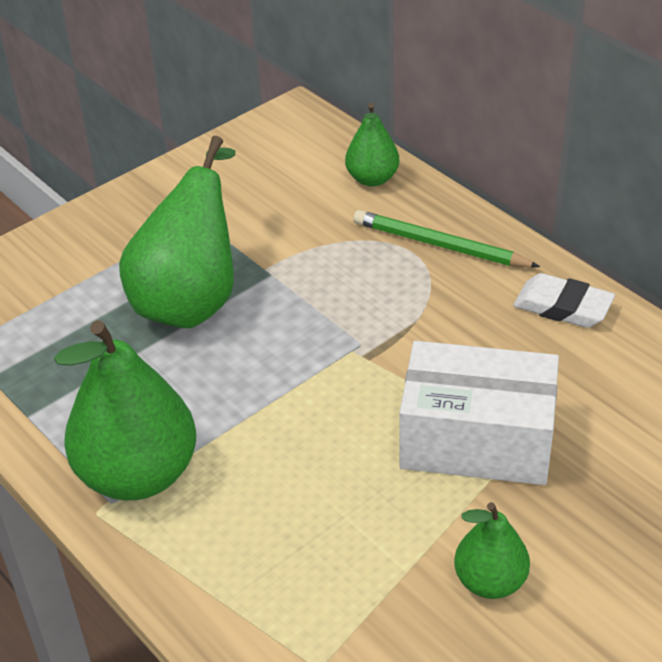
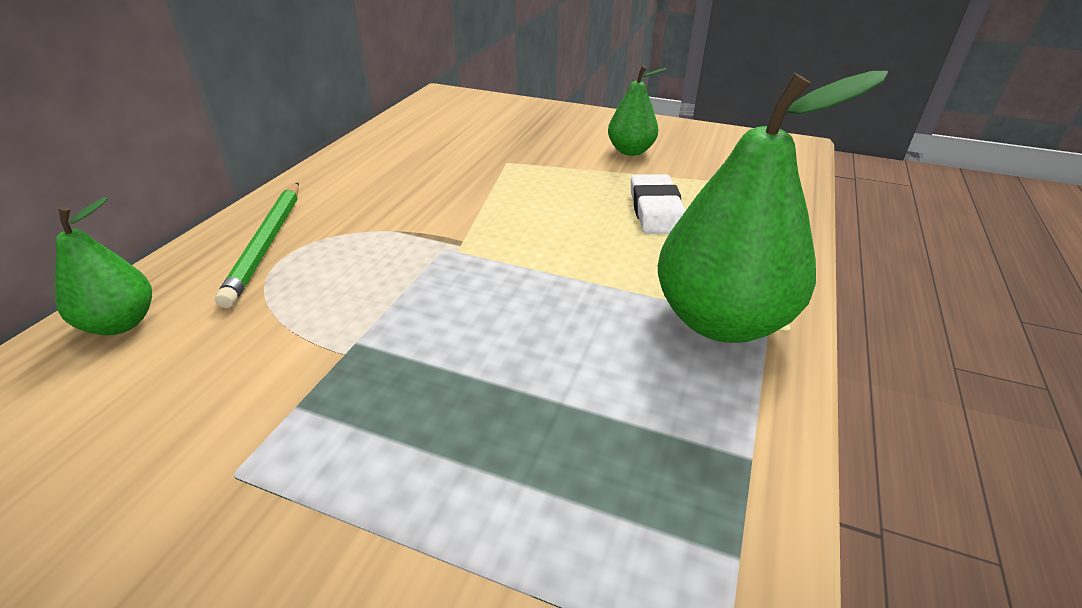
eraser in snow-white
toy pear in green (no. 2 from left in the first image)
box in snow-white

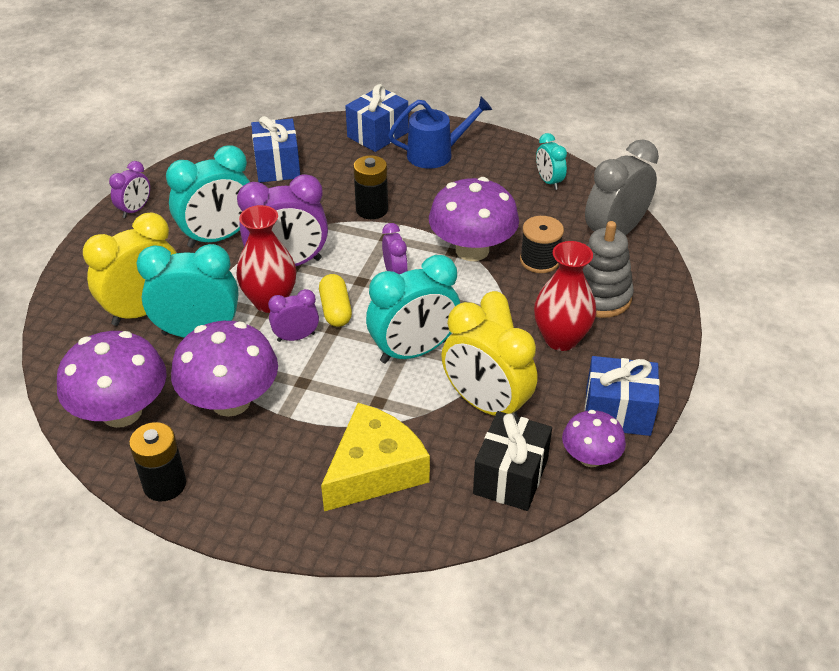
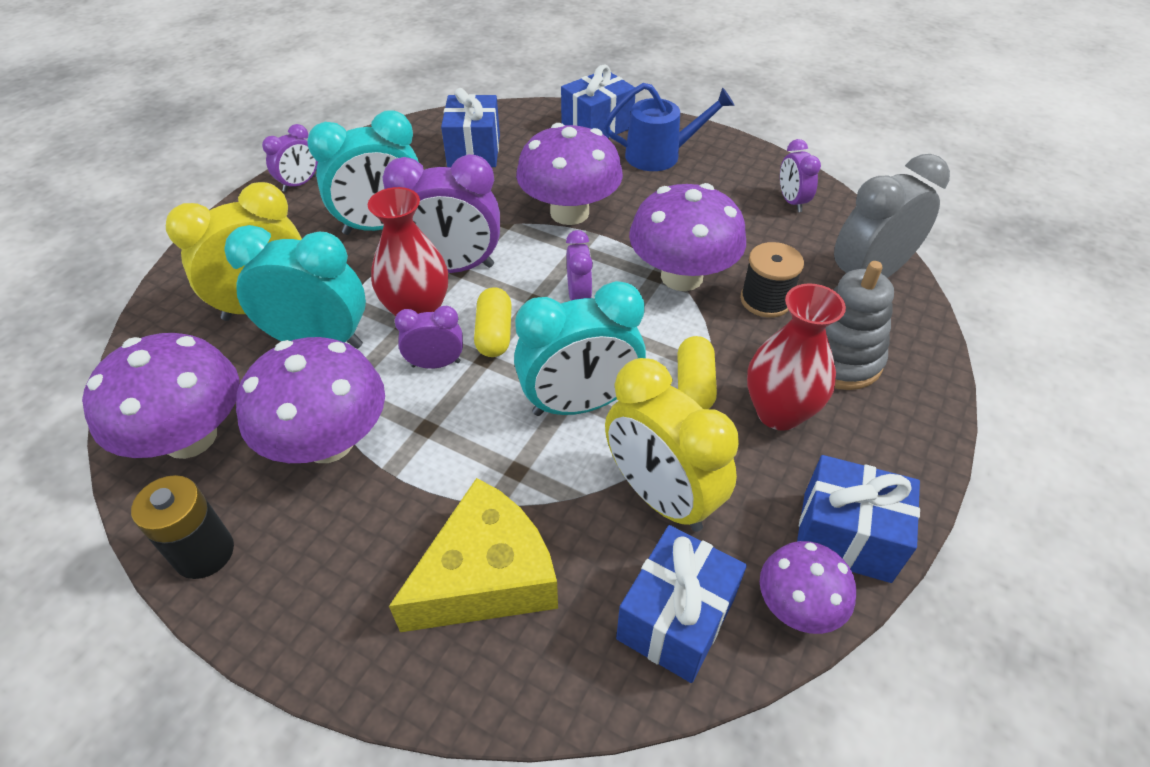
mushroom in violet (no. 3 from left)
present in blue (no. 3 from left)
clock in violet (no. 5 from left)

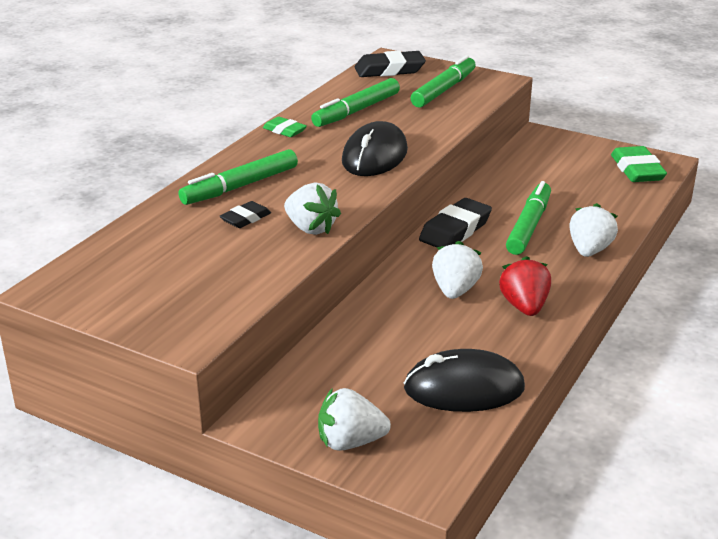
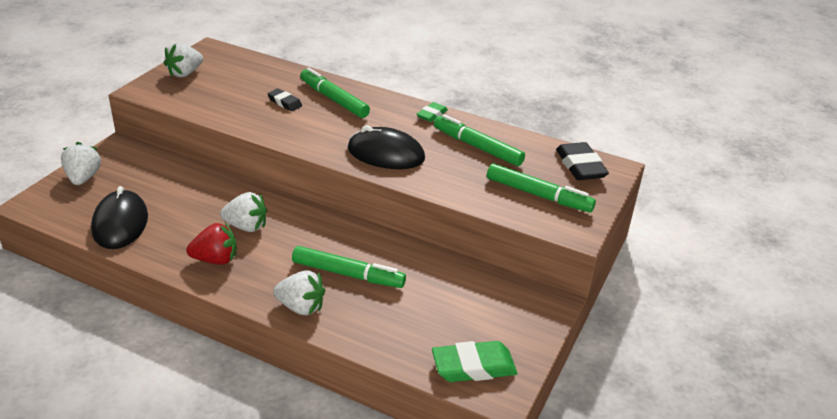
strawberry in snow-white (no. 2 from left)
eraser in black (no. 3 from left in the first image)

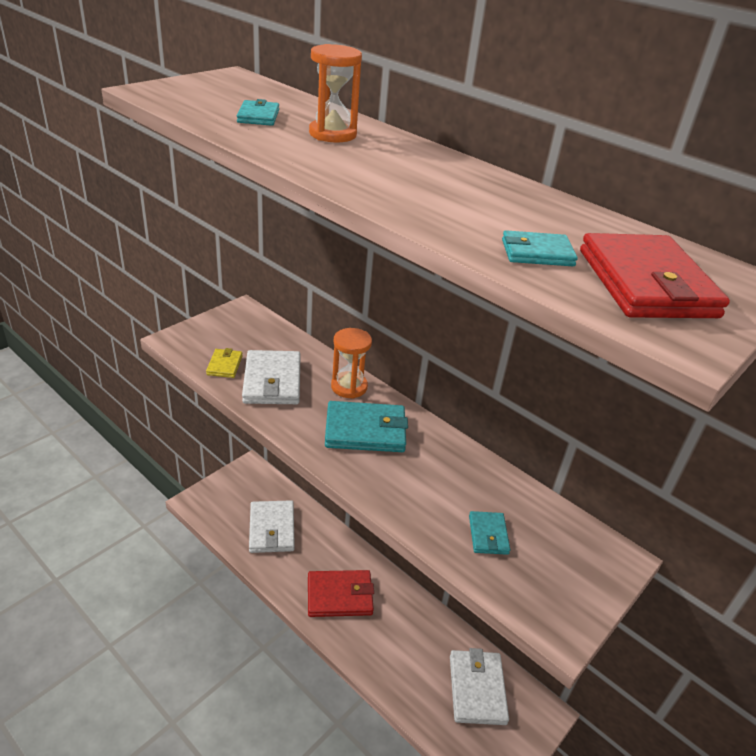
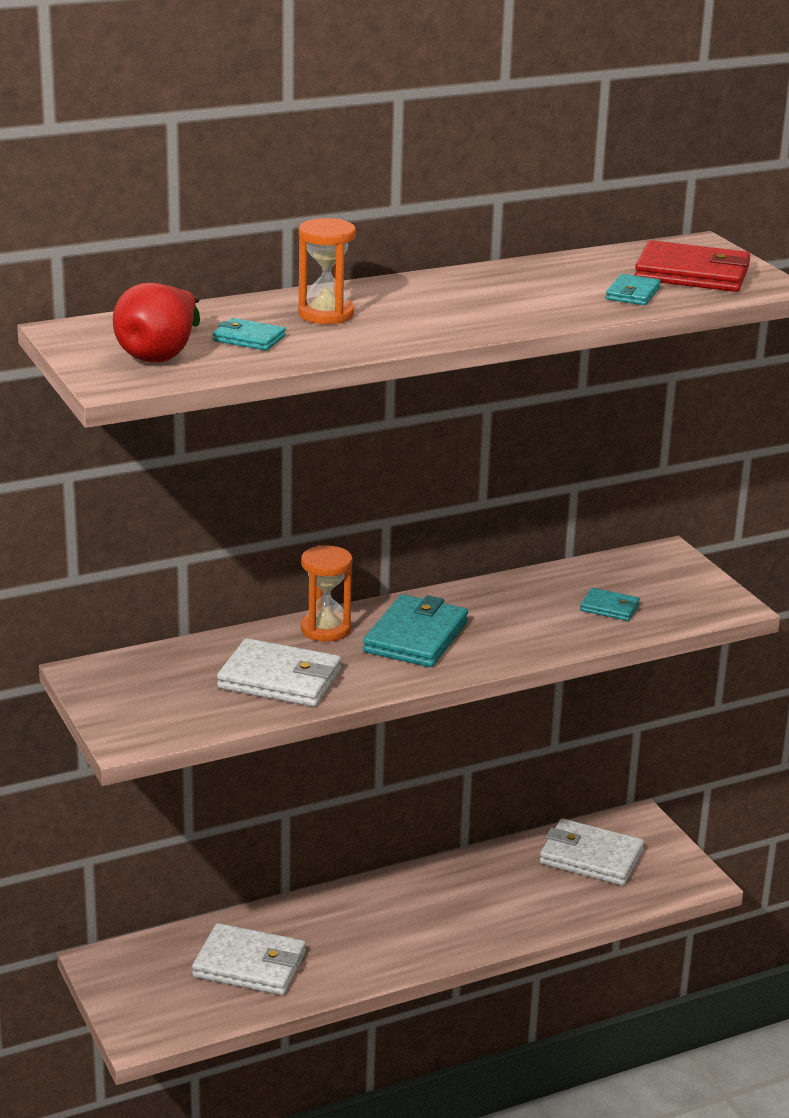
toy pear in crimson
billfold in golden
billfold in crimson (no. 1 from left in the first image)

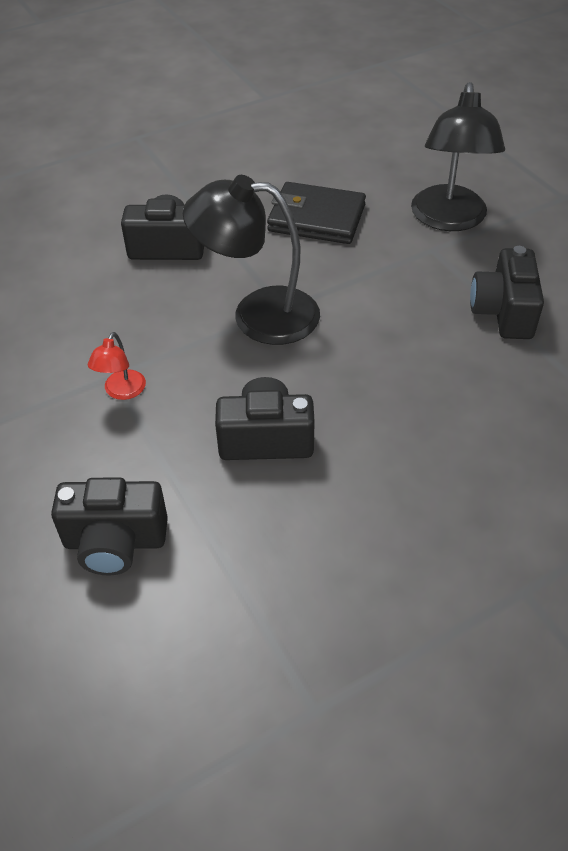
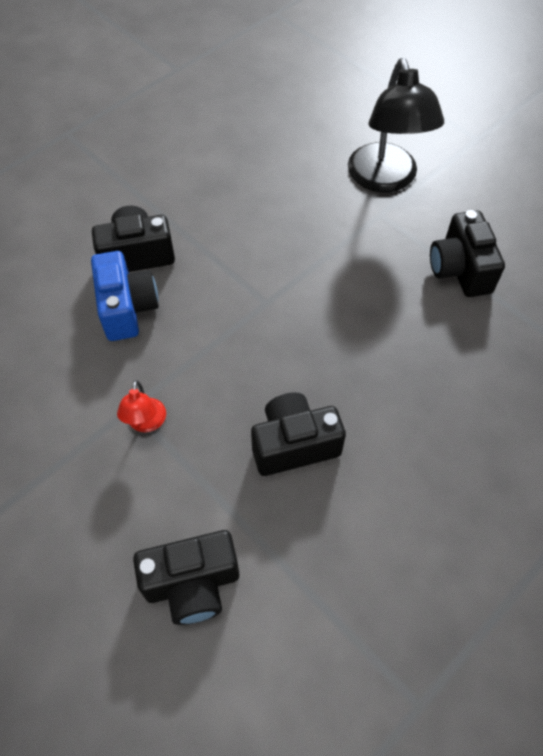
photo camera in blue
reading lamp in black (no. 1 from left in the first image)
billfold in black

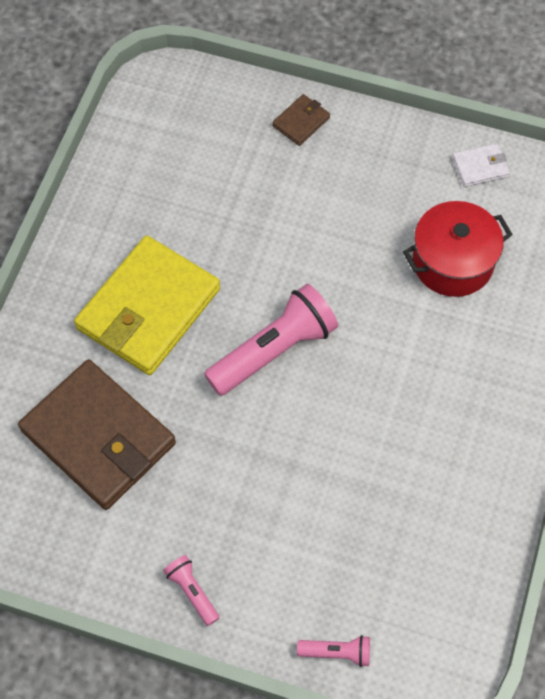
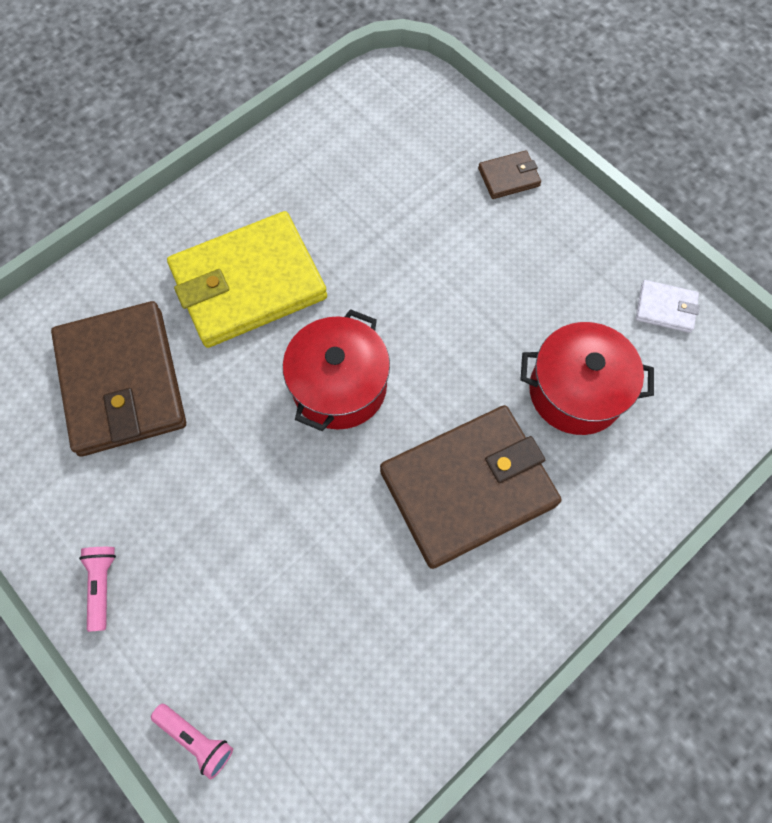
cooking pot in crimson (no. 1 from left)
billfold in brown (no. 2 from left)

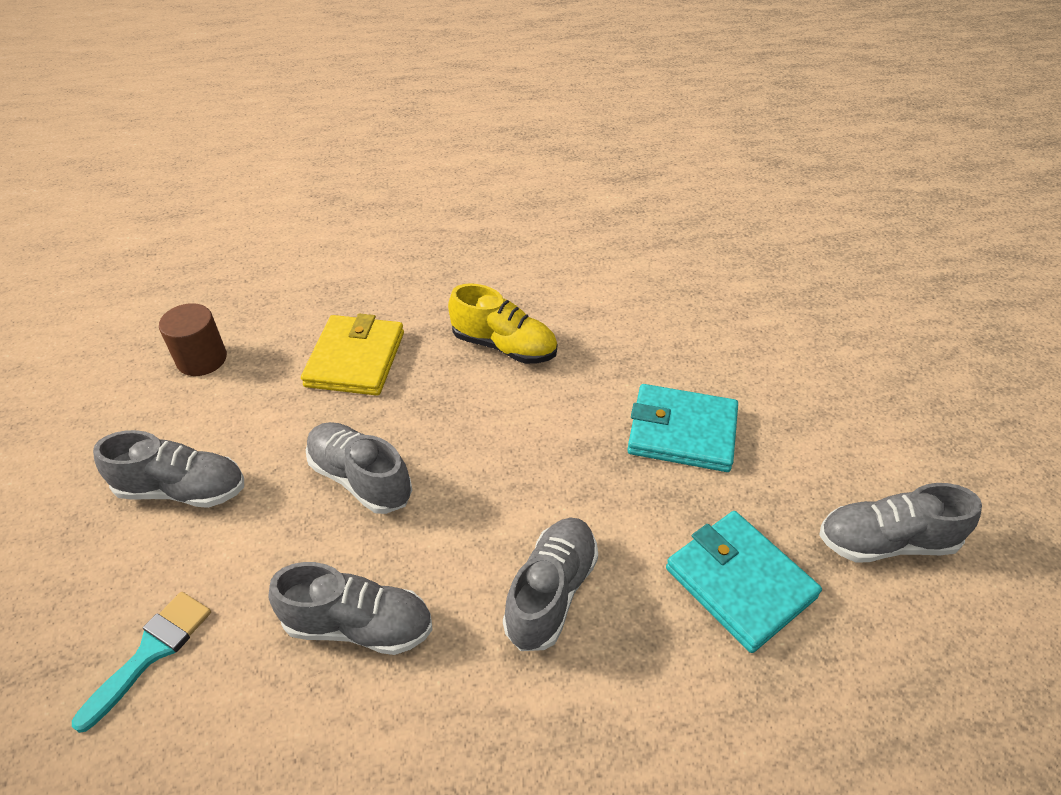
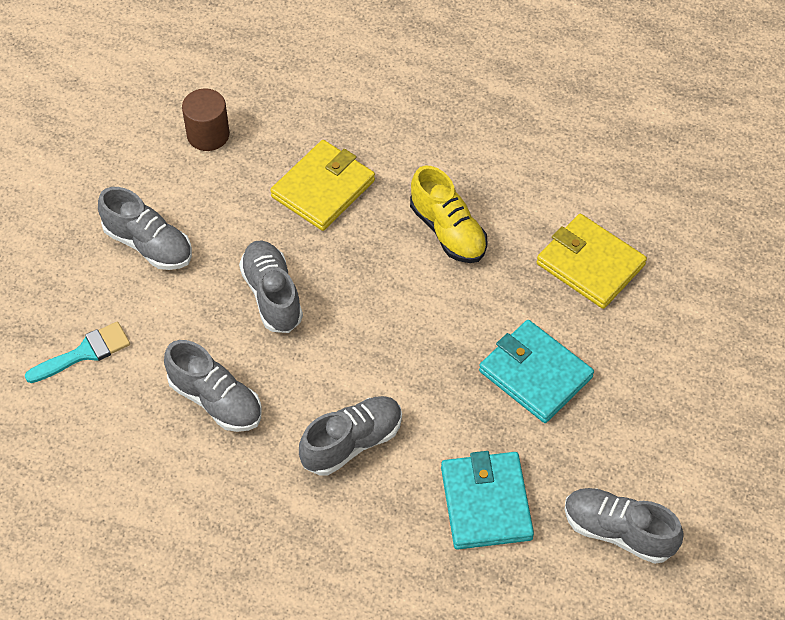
billfold in golden (no. 2 from left)

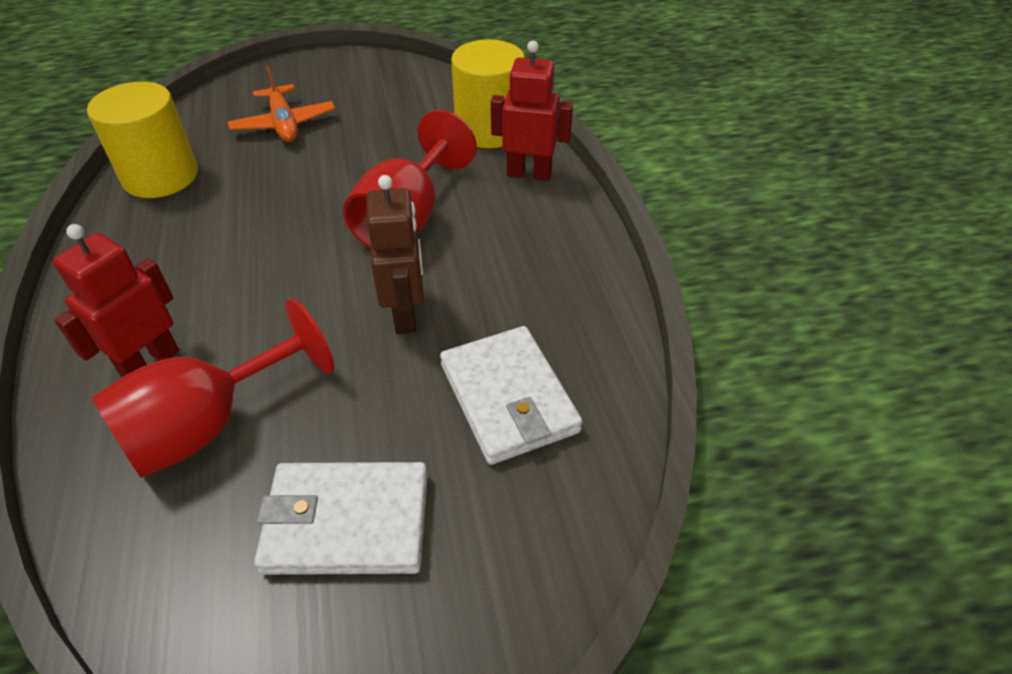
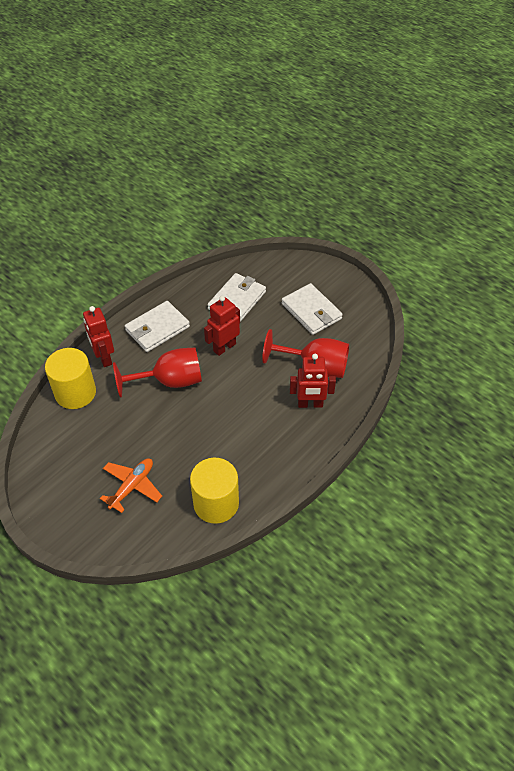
billfold in snow-white (no. 1 from left)
robot figure in crimson (no. 2 from left)

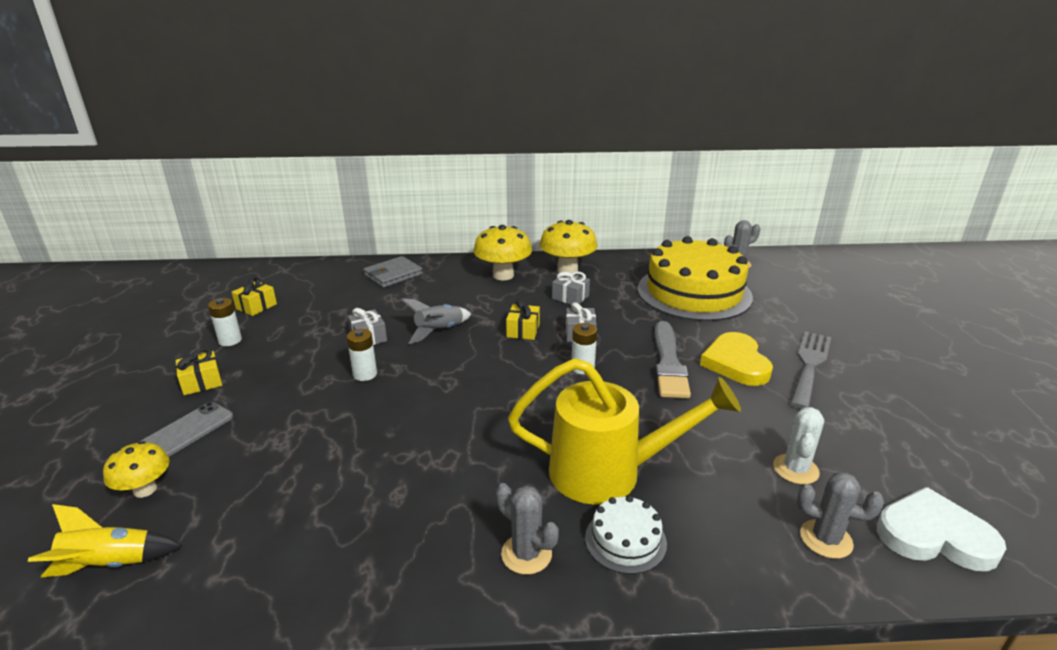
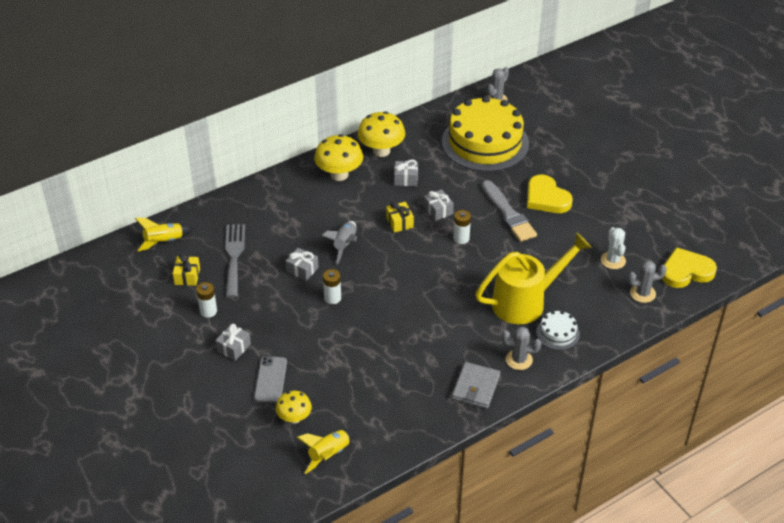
toy rocket in golden (no. 1 from left)
present in gray (no. 1 from left)
dinner fork in gray
billfold in gray
heart in golden (no. 2 from left)

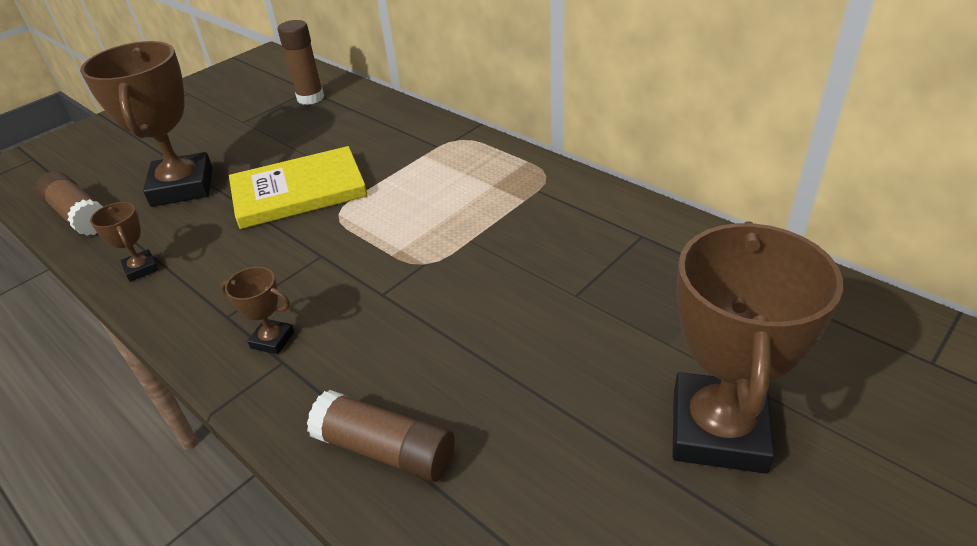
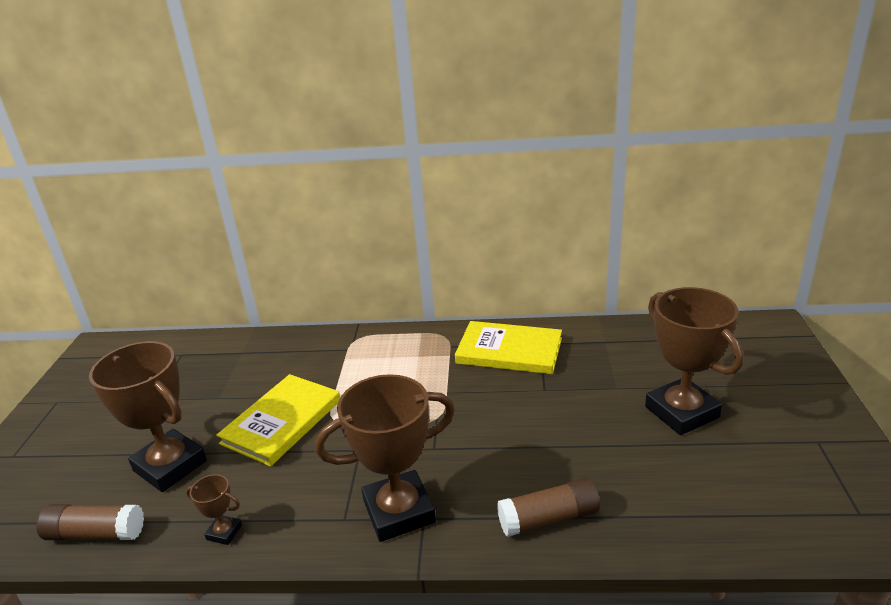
prize cup in brown (no. 3 from left)
hardcover in golden (no. 2 from left)
glue in brown (no. 2 from left in the first image)

